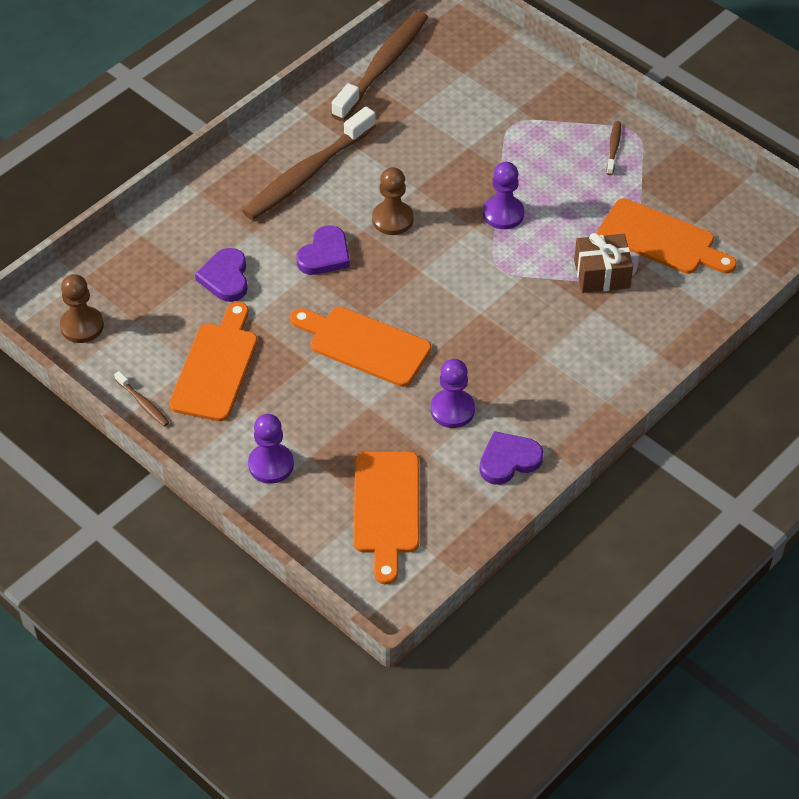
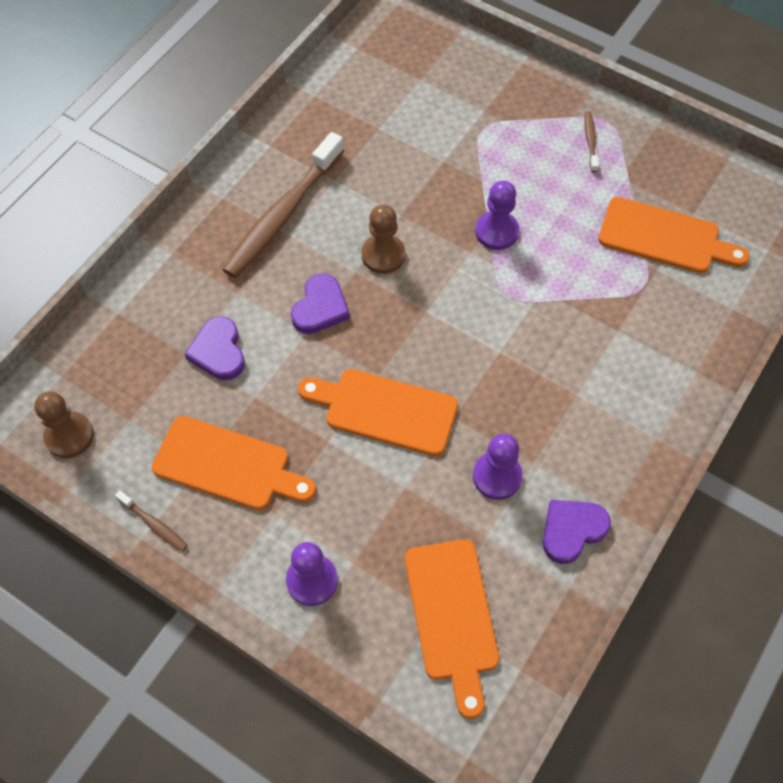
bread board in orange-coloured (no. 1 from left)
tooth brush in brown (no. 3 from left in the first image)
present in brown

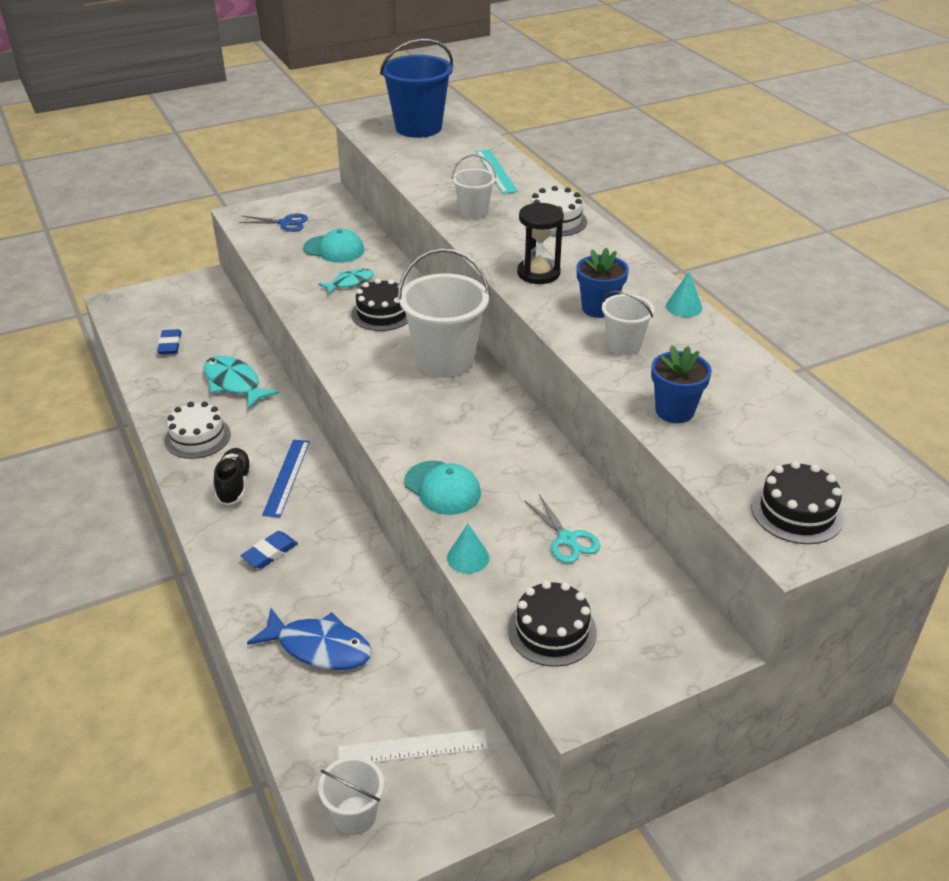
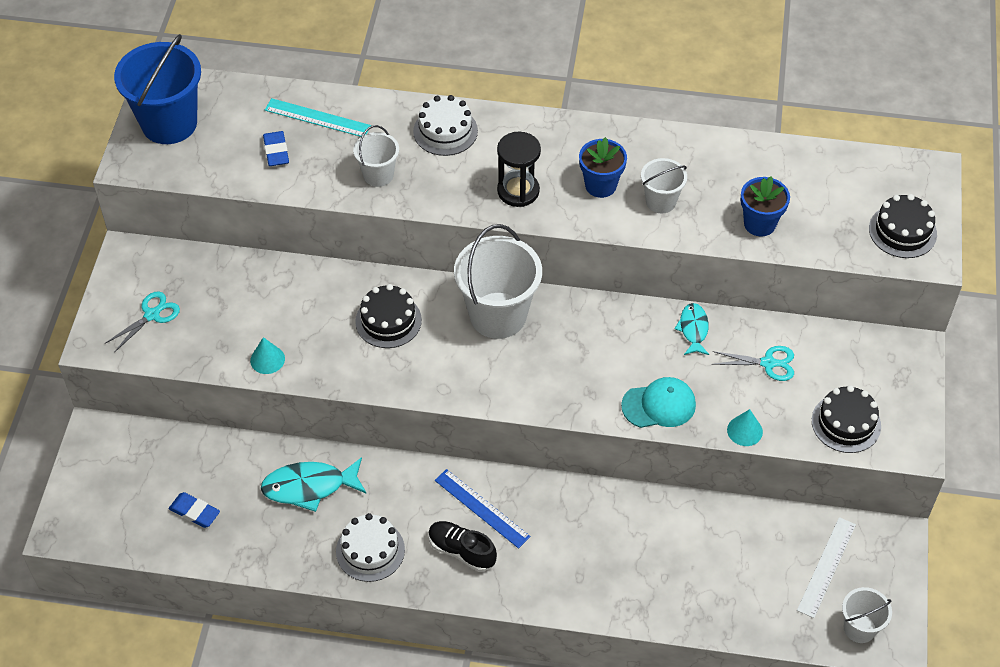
pair of scissors in aqua (no. 1 from left)
solid cone in aqua (no. 1 from left)
eraser in blue (no. 2 from left)
toy fish in aqua (no. 2 from left)
toy fish in blue
baseball cap in aqua (no. 1 from left in the first image)

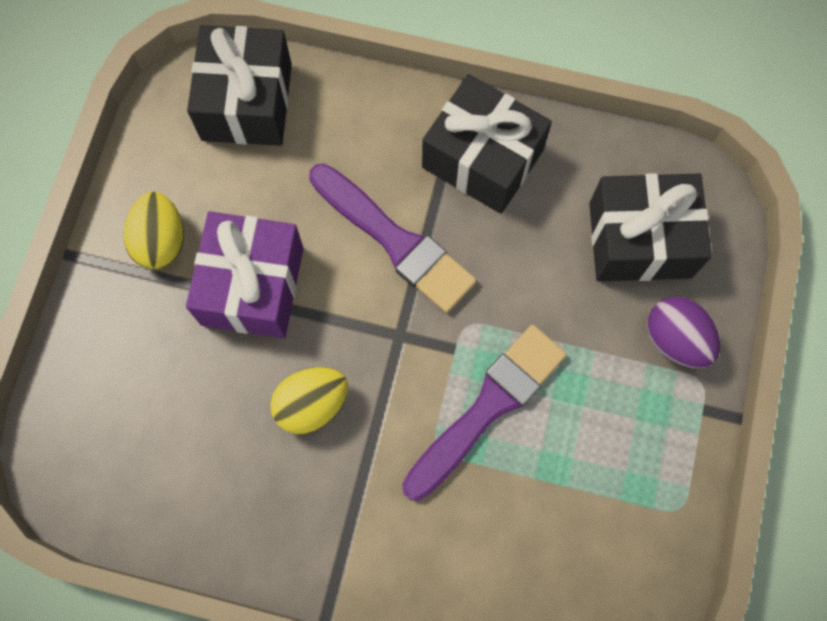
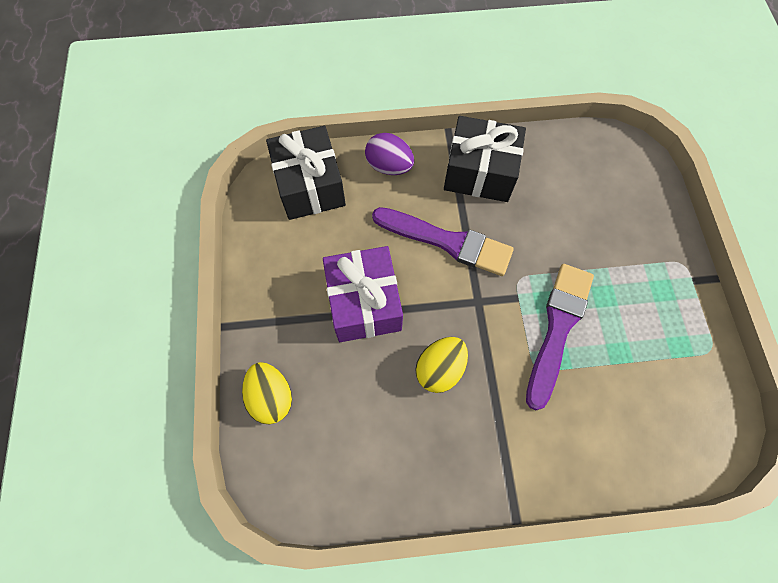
egg shape in golden (no. 1 from left)
egg shape in violet
present in black (no. 3 from left in the first image)

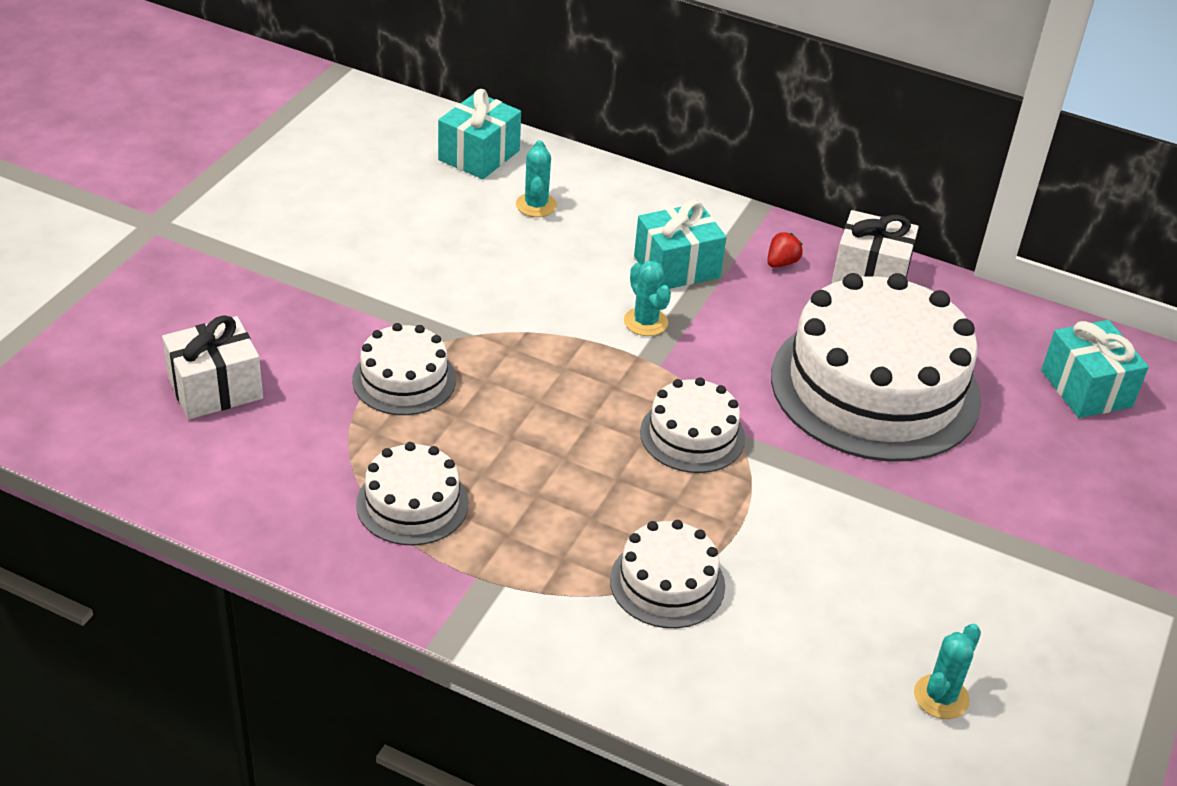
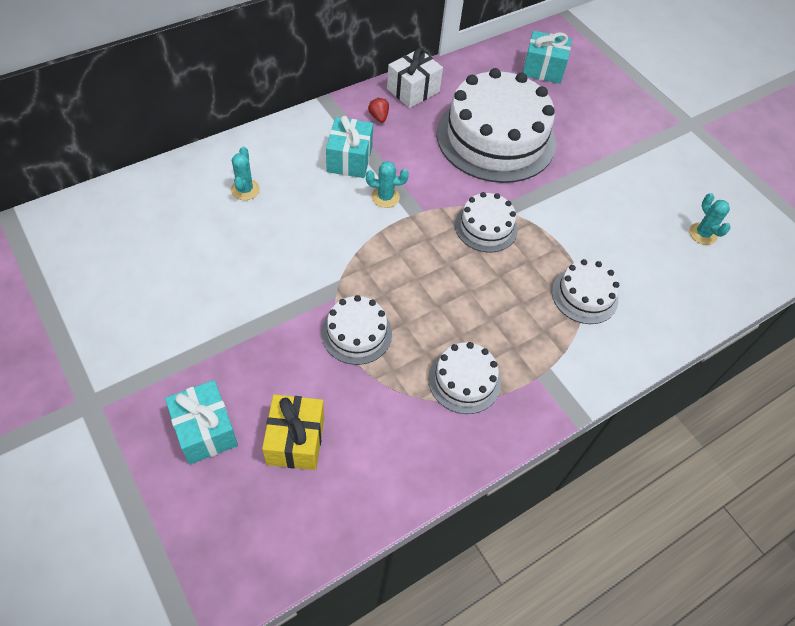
present in aqua (no. 1 from left)
saguaro cactus in aqua (no. 1 from left)
present in golden

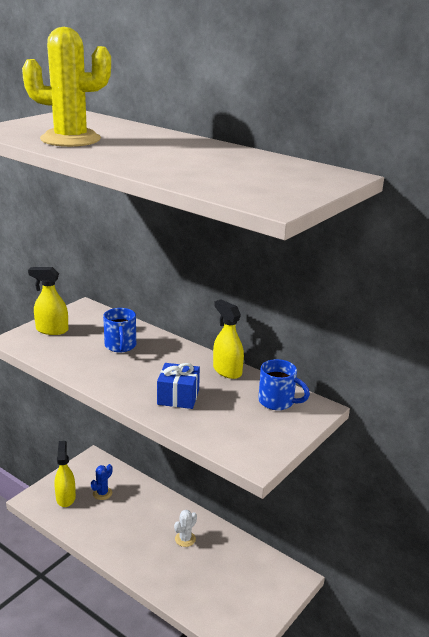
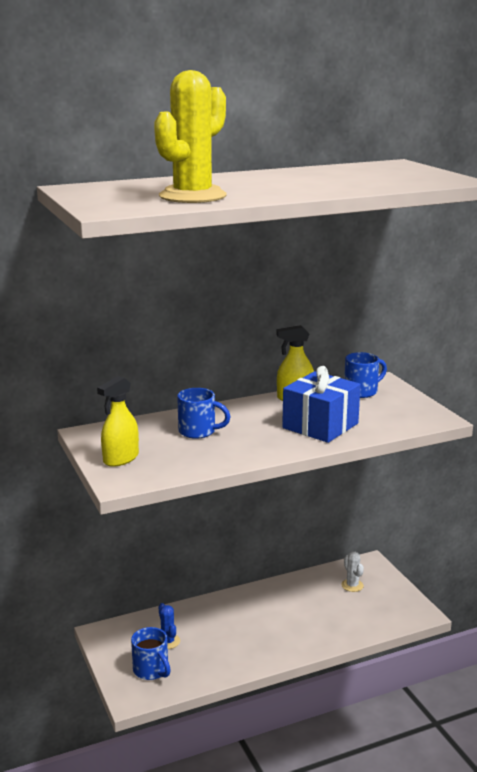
tea mug in blue (no. 1 from left)
present in blue
saguaro cactus in snow-white

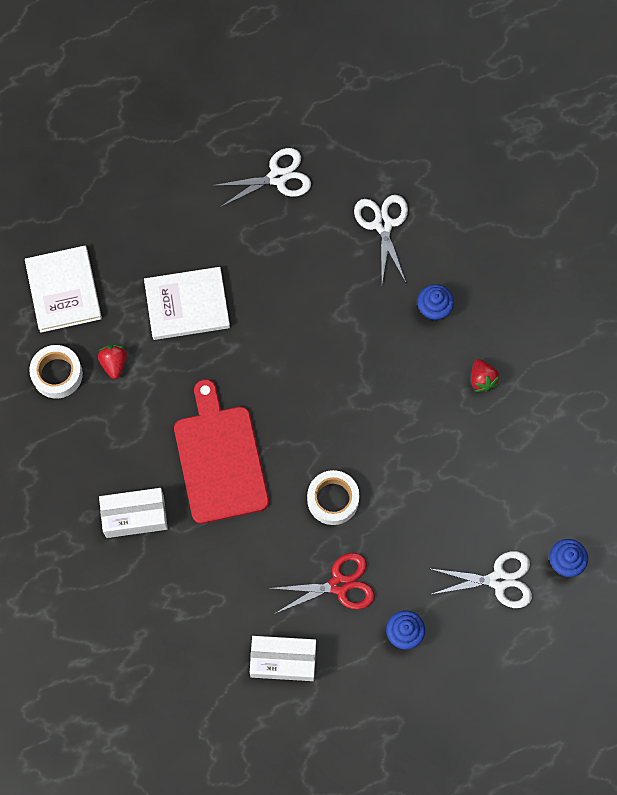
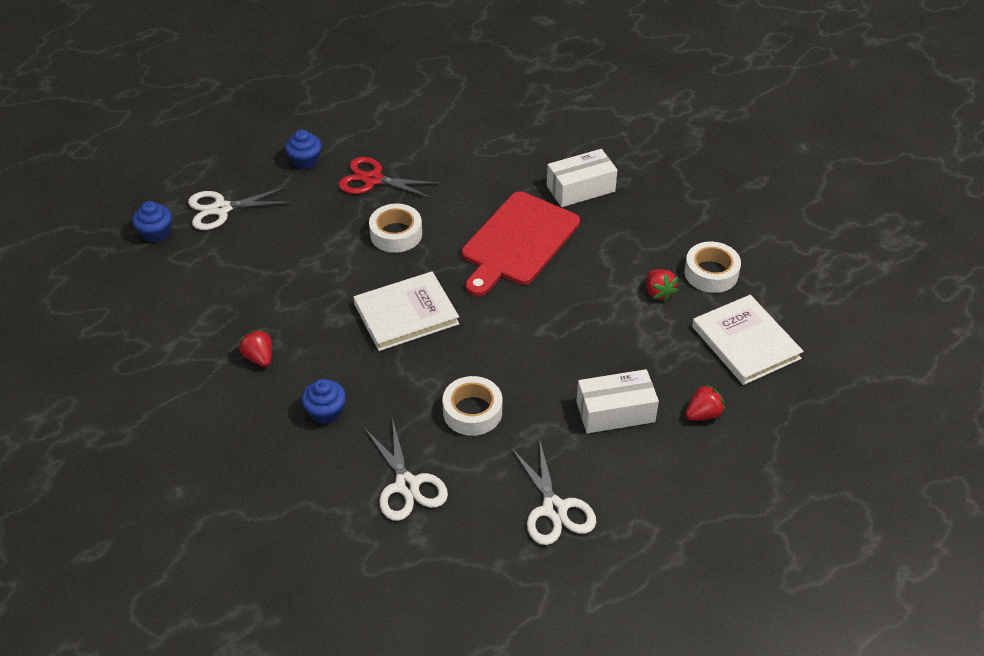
pair of scissors in crimson
hardcover in snow-white (no. 1 from left)
tape in snow-white (no. 2 from left)
bread board in crimson
pair of scissors in snow-white (no. 3 from left)
box in snow-white (no. 2 from left)
strawberry in crimson (no. 3 from left)

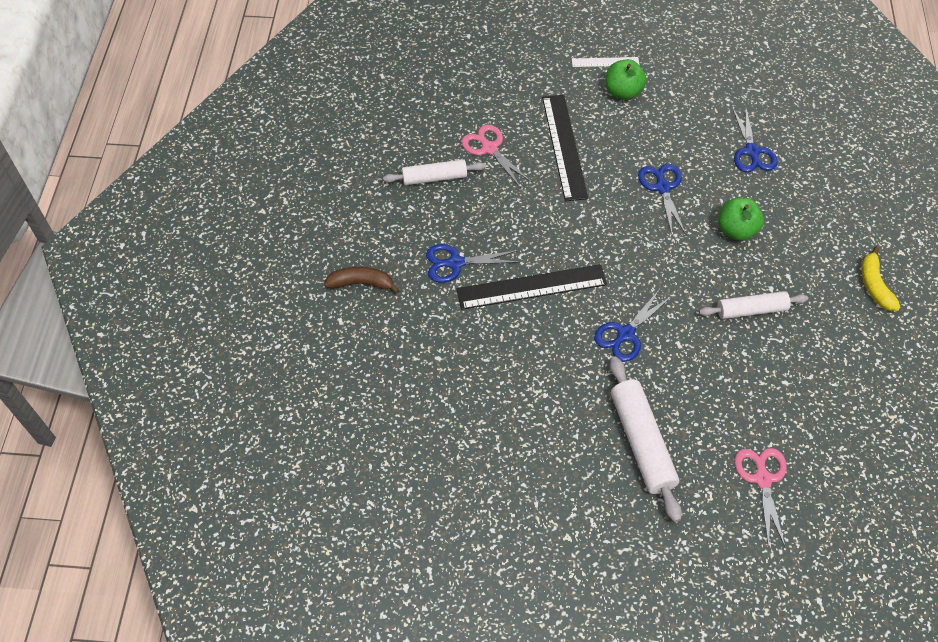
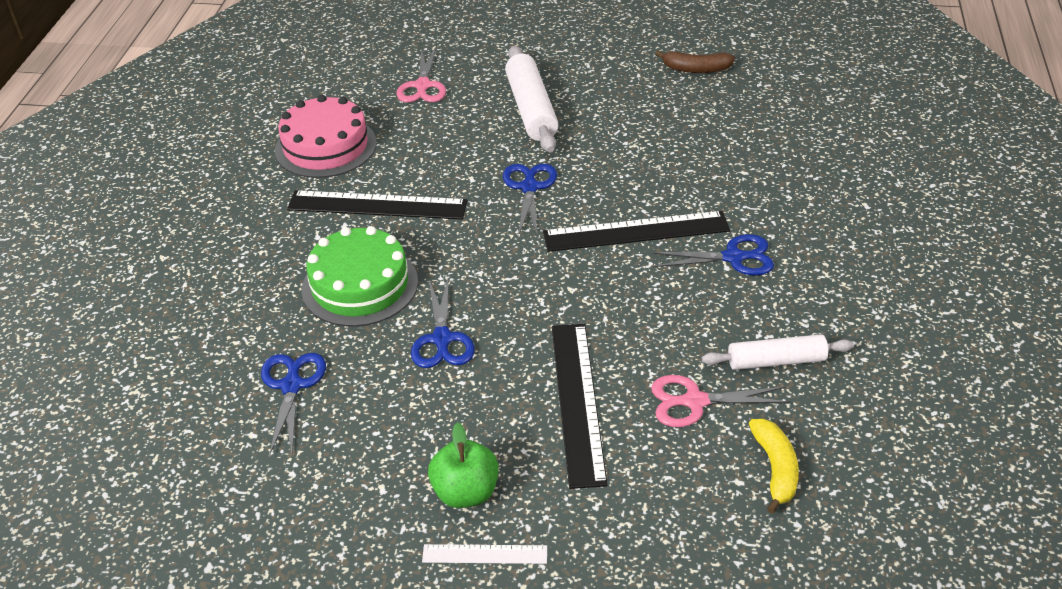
gateau in rosy
measuring stick in black (no. 1 from left)
gateau in green
pair of scissors in blue (no. 3 from left)
pair of scissors in rosy (no. 2 from left)
banana fruit in brown
banana fruit in golden

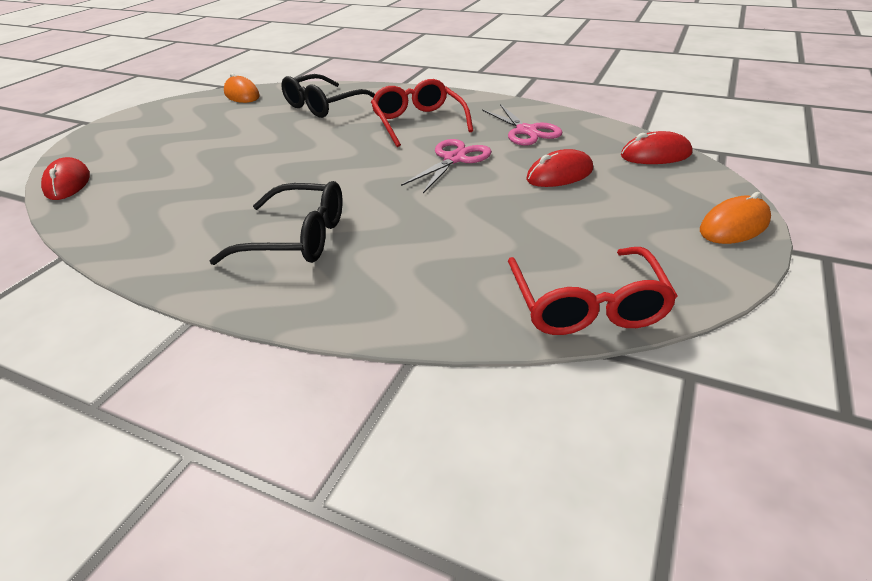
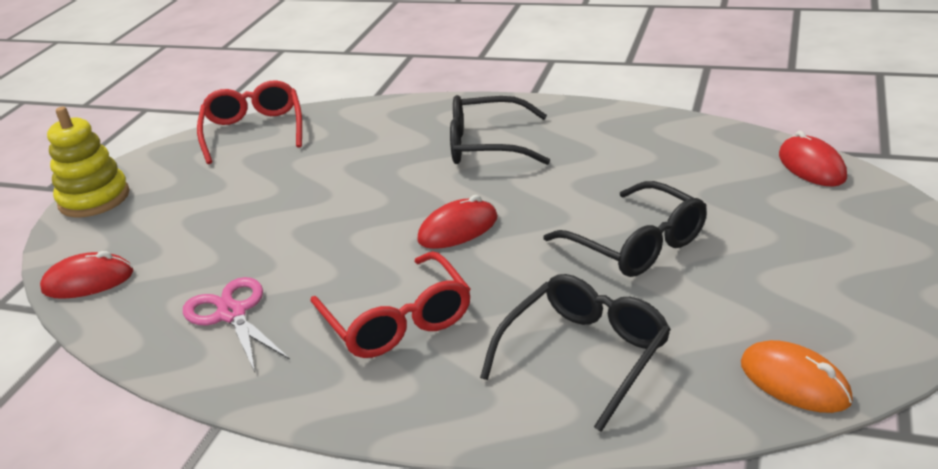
stacking toy in golden
computer mouse in crimson (no. 2 from left)
glasses in black (no. 3 from left)
pair of scissors in rosy (no. 1 from left in the first image)

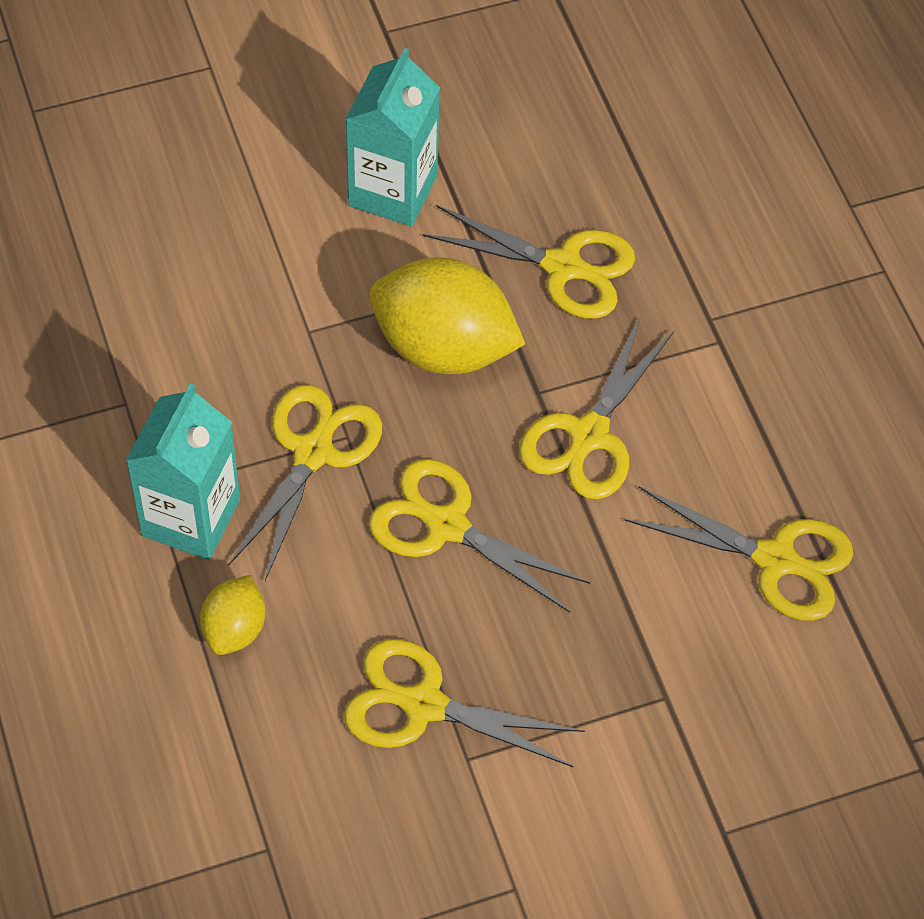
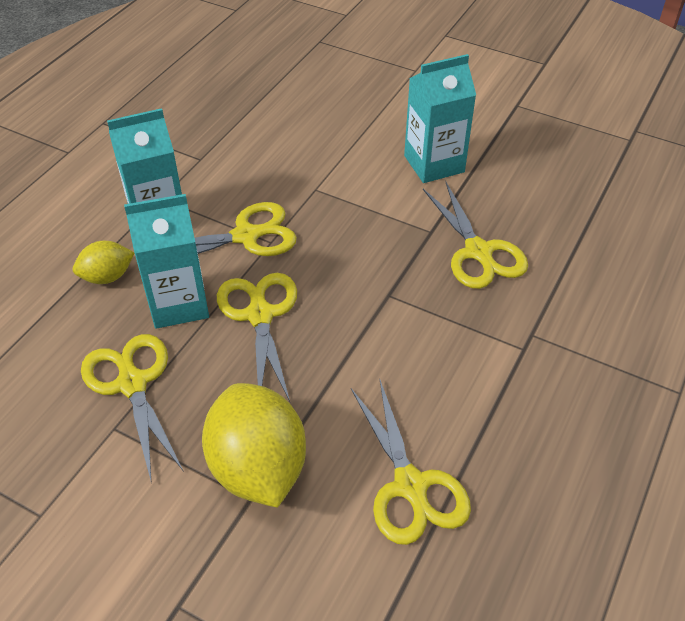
milk carton in aqua (no. 2 from left)
lemon in golden (no. 2 from left)
pair of scissors in golden (no. 5 from left in the first image)

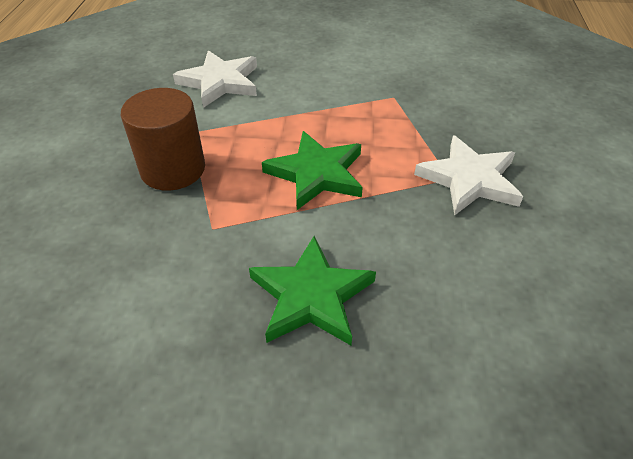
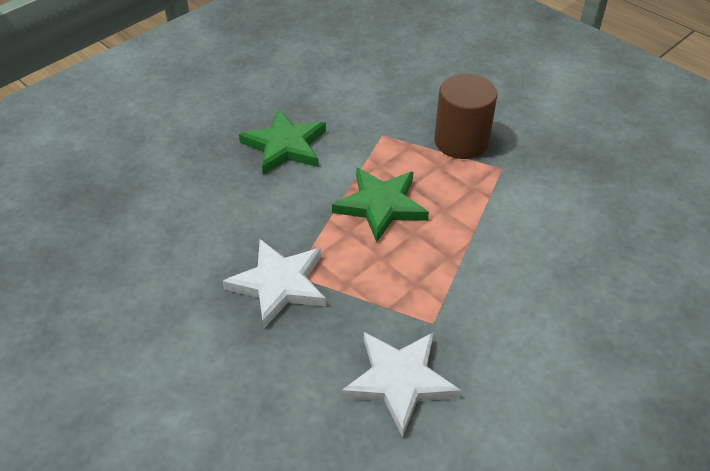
star in snow-white (no. 2 from left)

